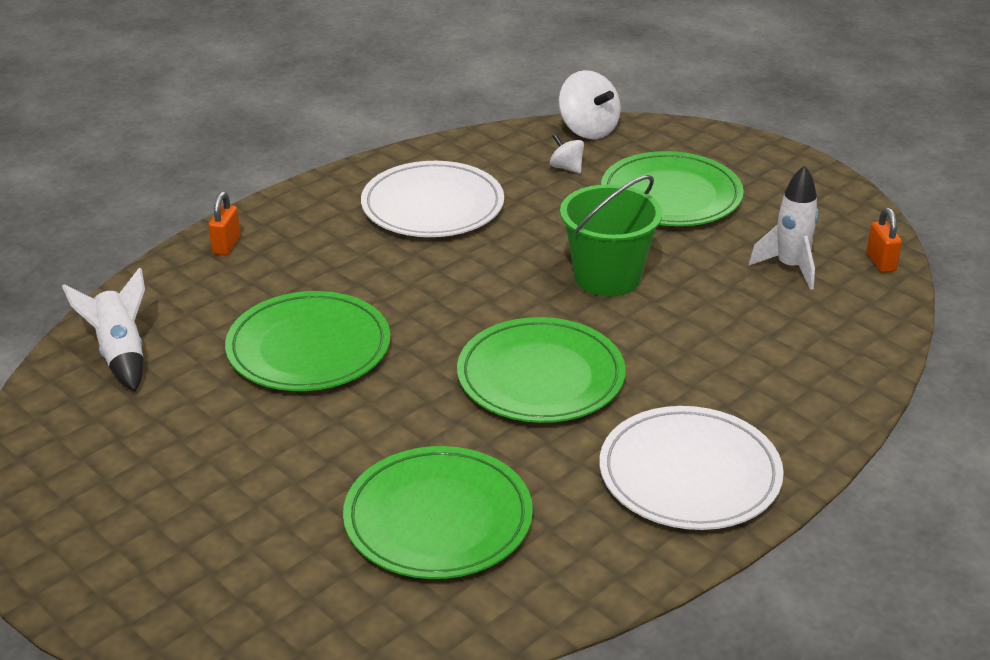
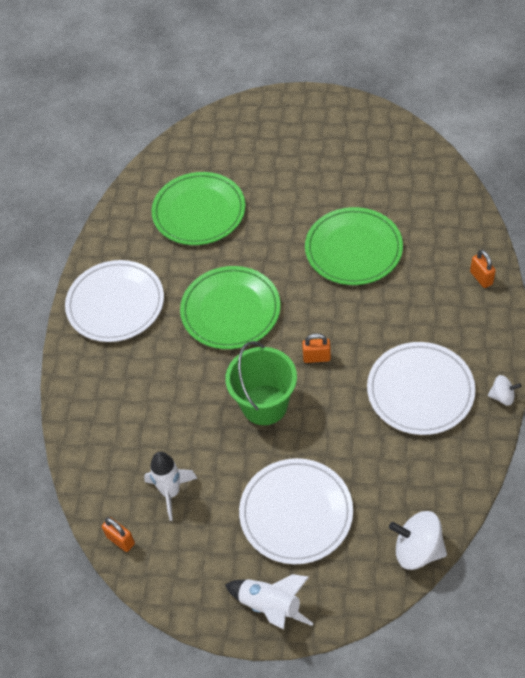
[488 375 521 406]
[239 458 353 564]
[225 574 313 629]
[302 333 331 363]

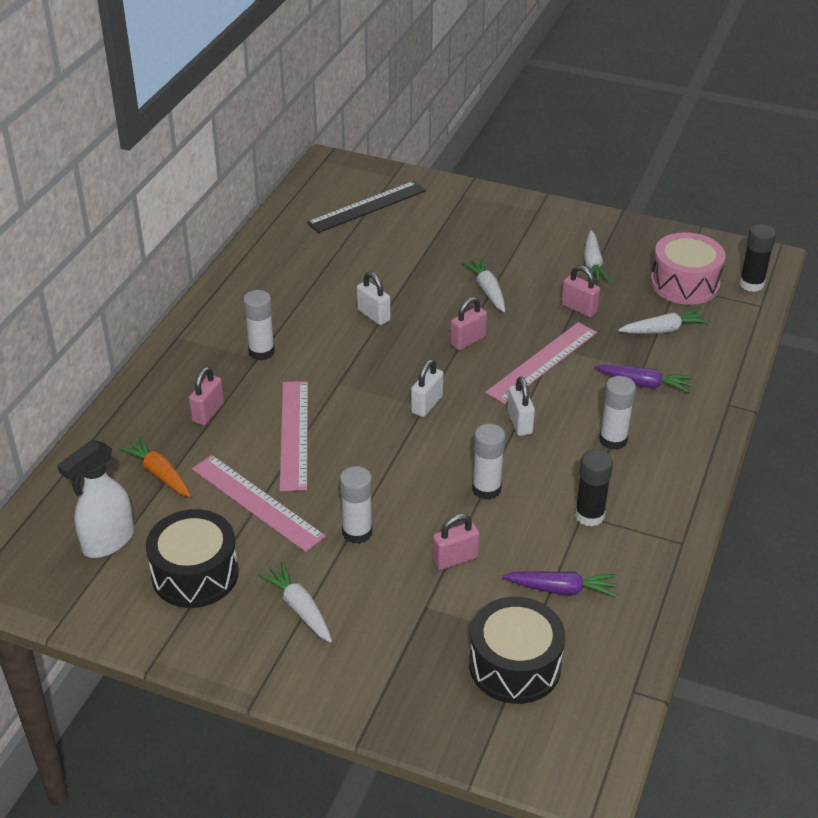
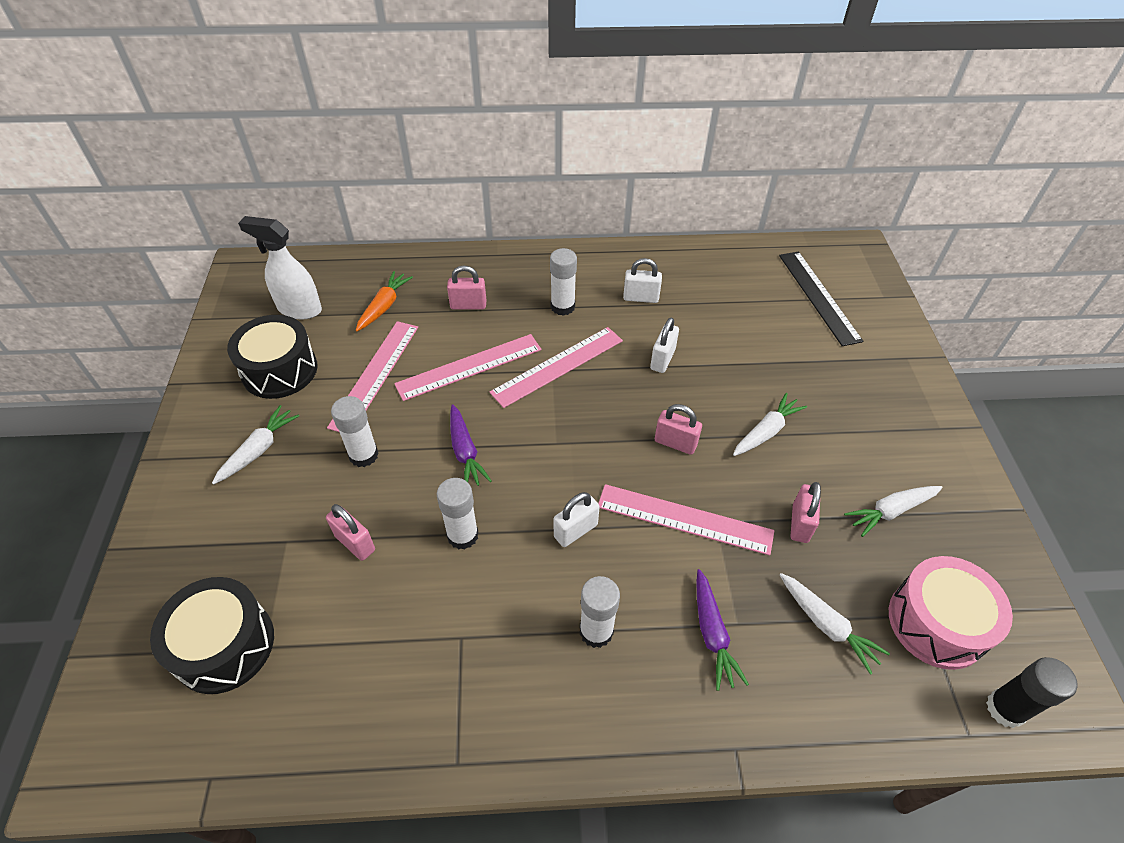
[779 251 863 346]
[623 258 662 303]
[575 450 613 527] (first image)
[450 404 492 486]
[489 327 623 408]

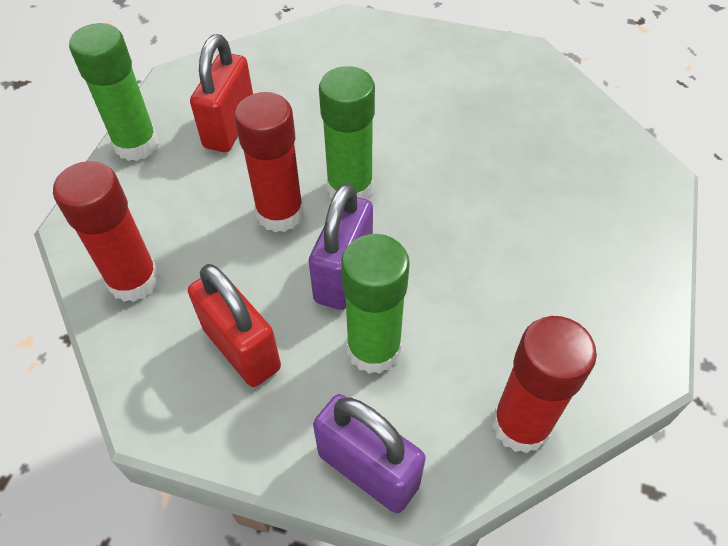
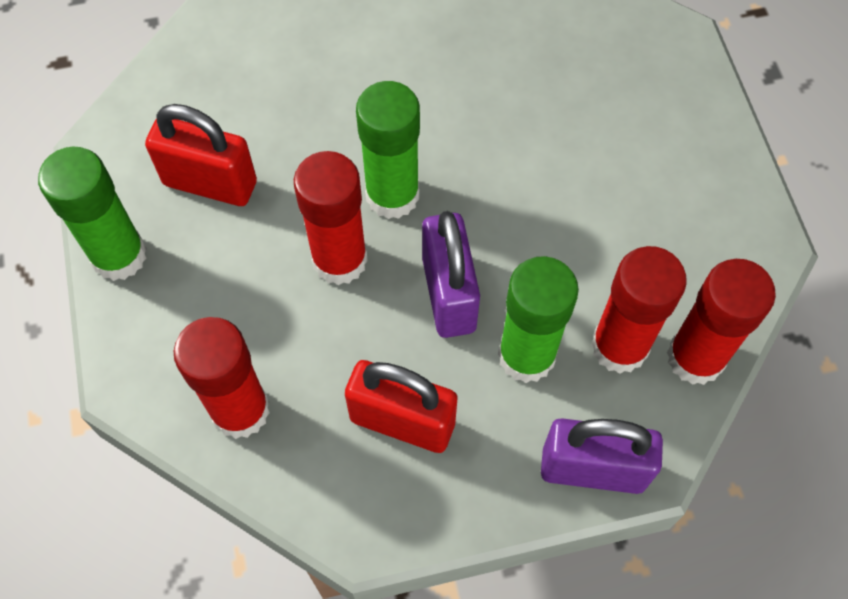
[145 104 257 206]
[591 246 687 374]

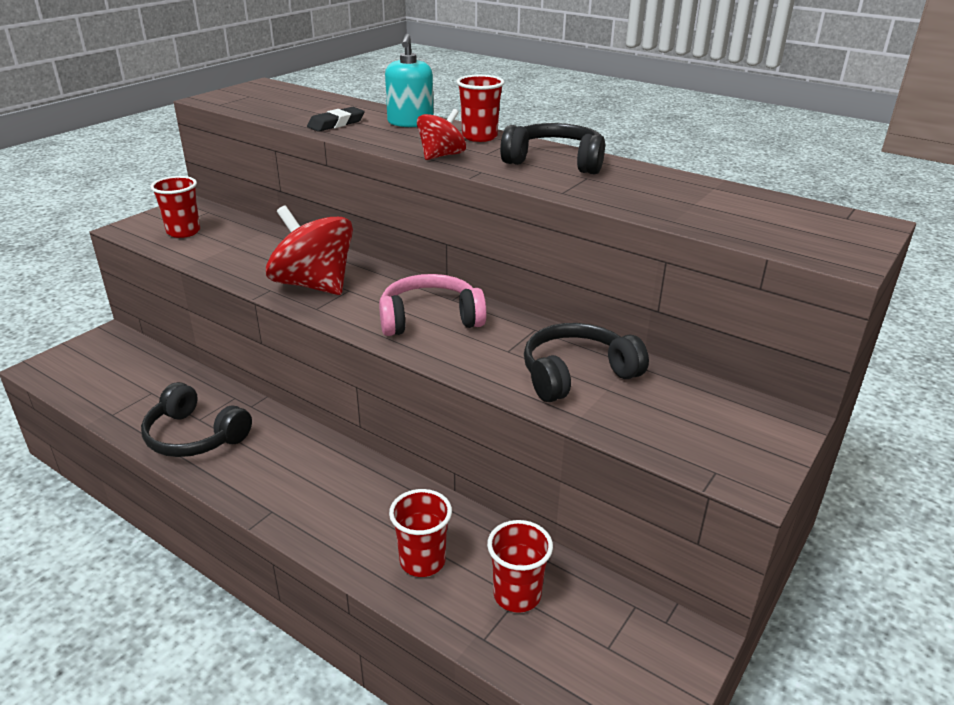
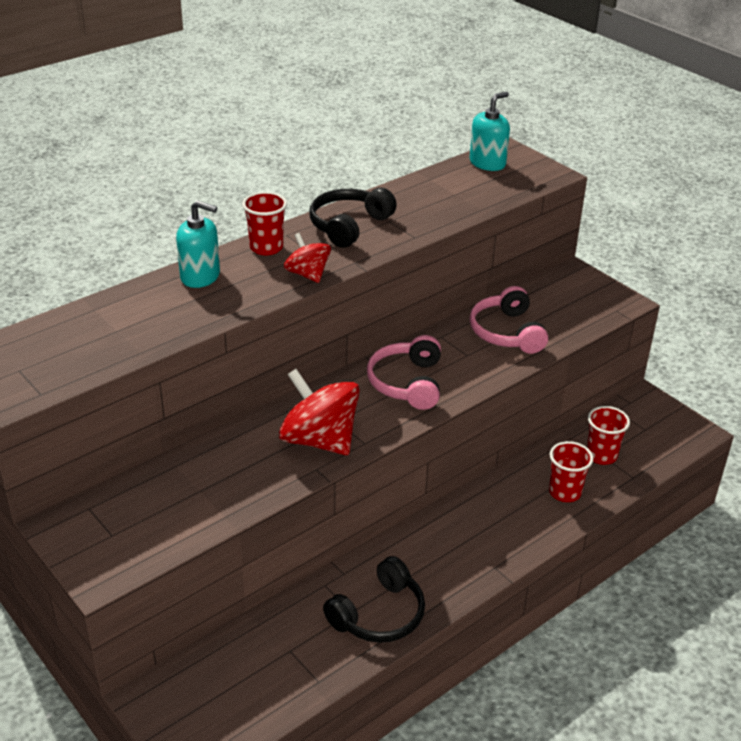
[307 107 365 132] (first image)
[150 176 200 238] (first image)
[279 369 360 455]
[470 286 548 354]
[470 92 510 171]

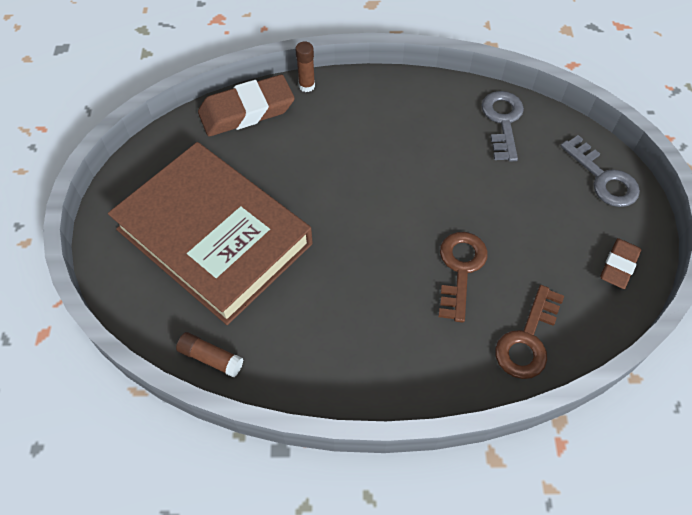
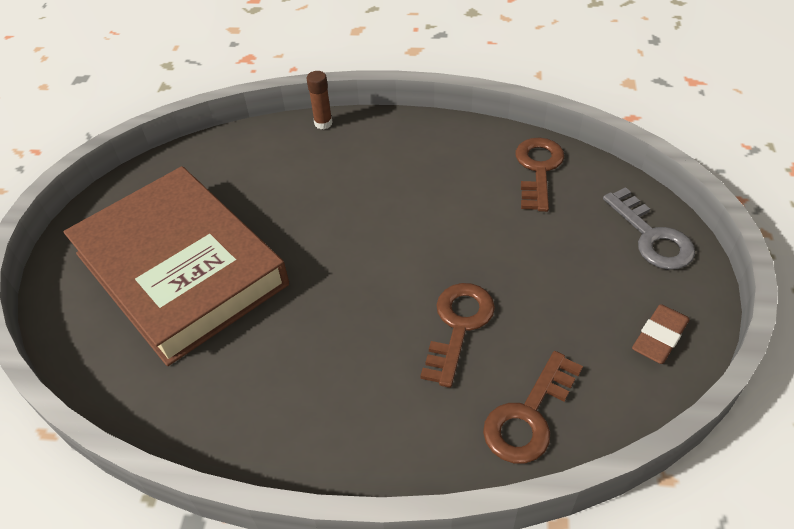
[198 74 295 136] (first image)
[515 138 564 212]
[176 332 243 377] (first image)

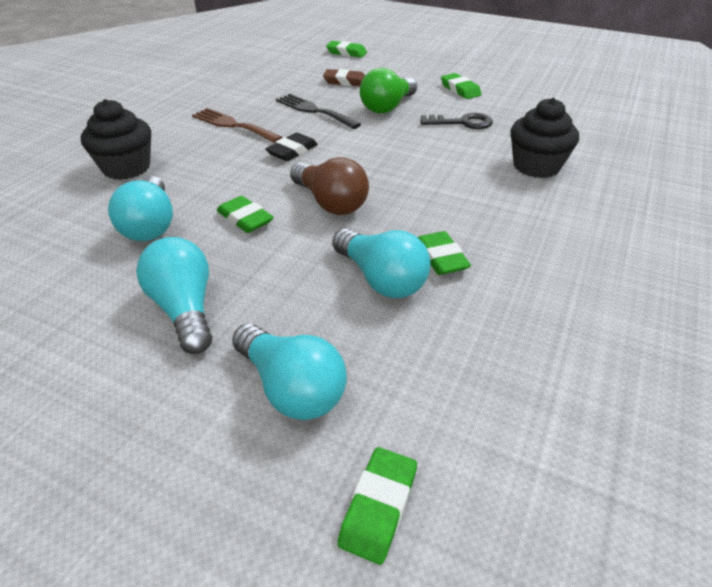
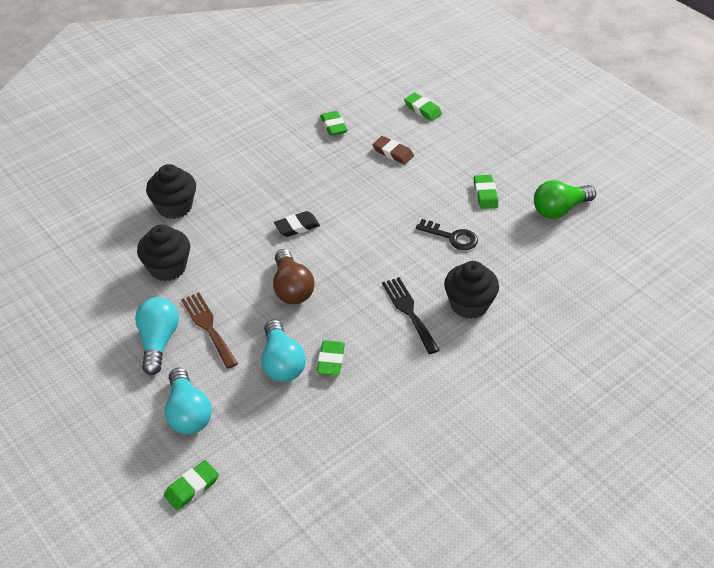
[534 180 596 219]
[382 277 440 354]
[181 292 238 369]
[137 224 190 281]
[320 111 348 136]

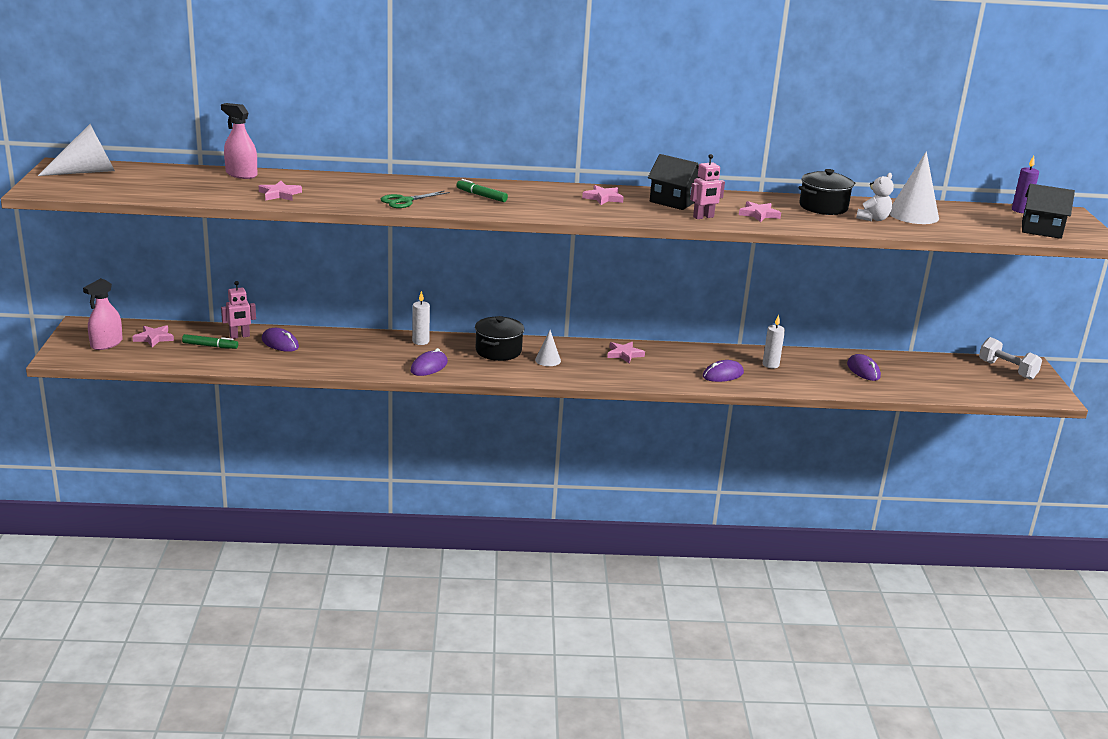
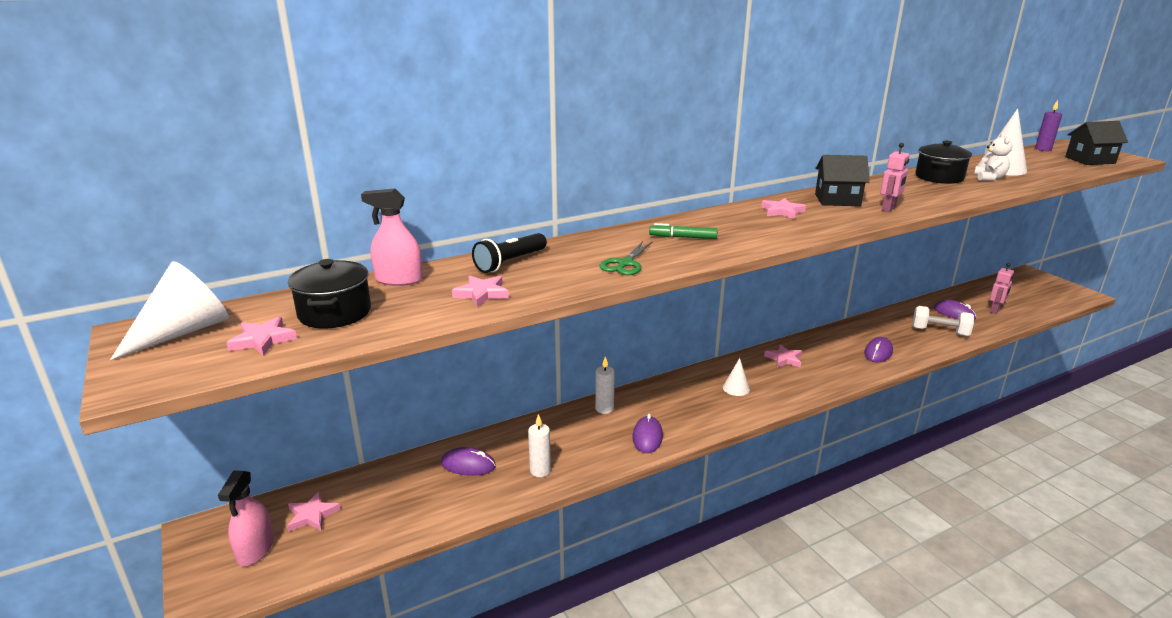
[226 316 297 356]
[990 263 1014 314]
[528 414 551 477]
[288 259 371 328]
[182 334 238 349] (first image)
[912 306 974 336]
[472 233 547 273]

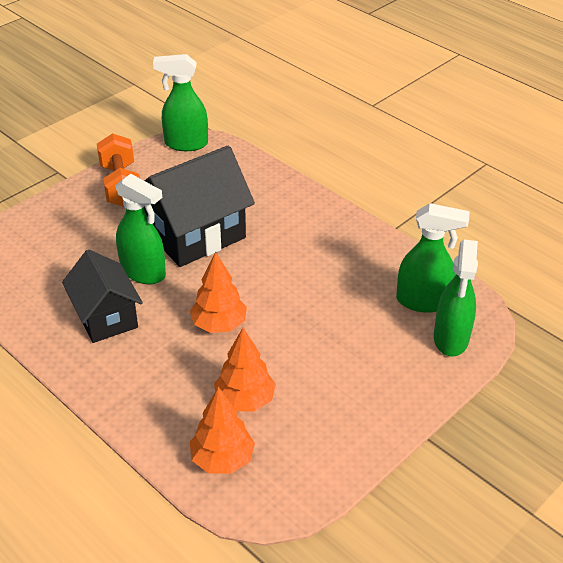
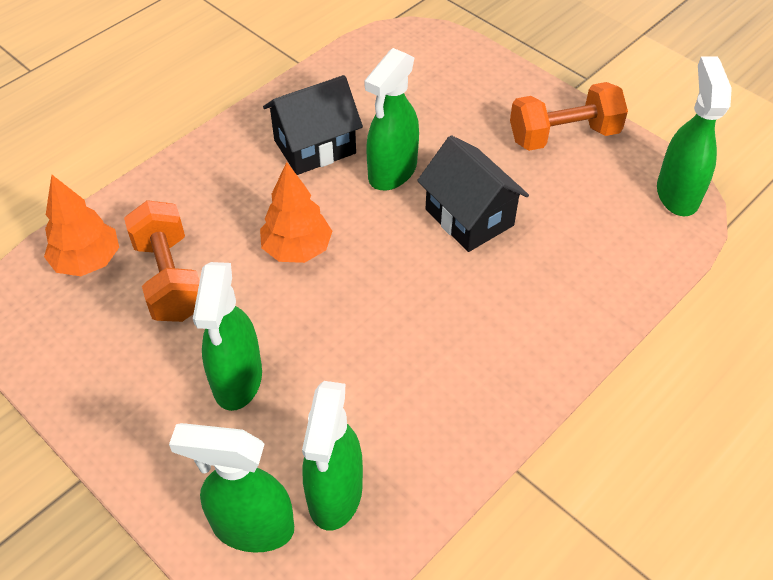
[417 135 529 252]
[124 200 200 322]
[193 262 262 411]

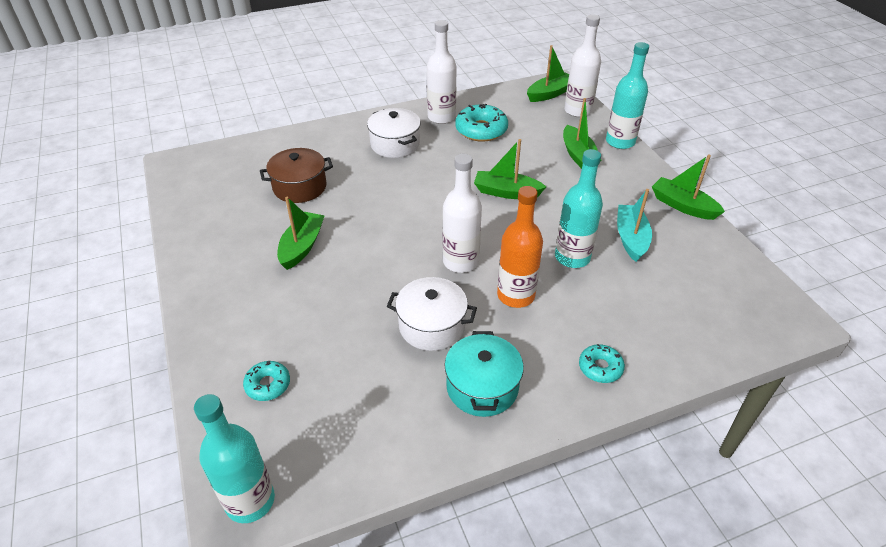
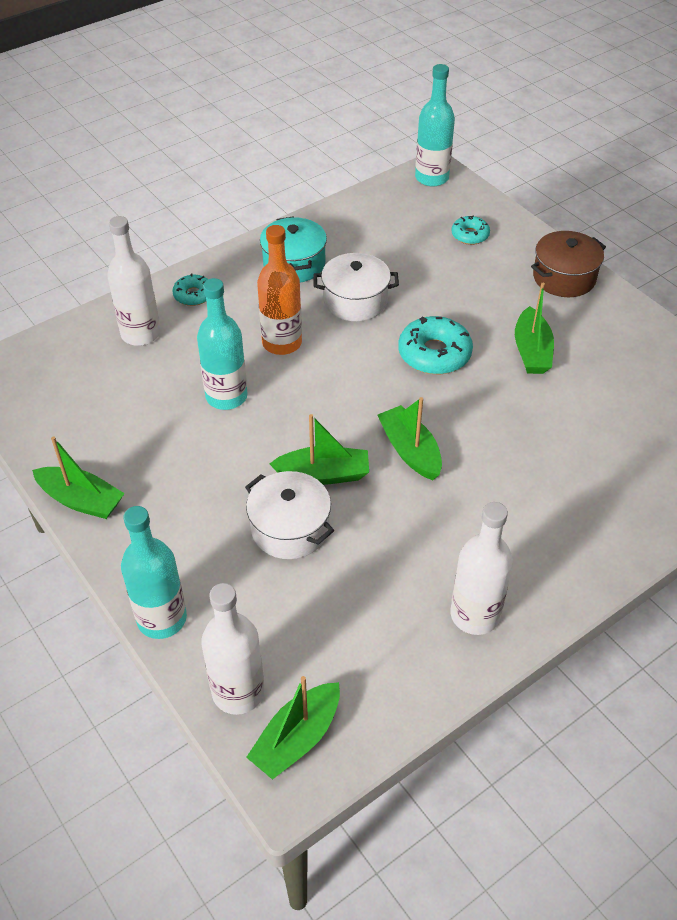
[377 397 442 480]
[398 316 473 374]
[245 471 334 559]
[531 231 606 297]
[107 216 160 346]
[617 189 652 262] (first image)

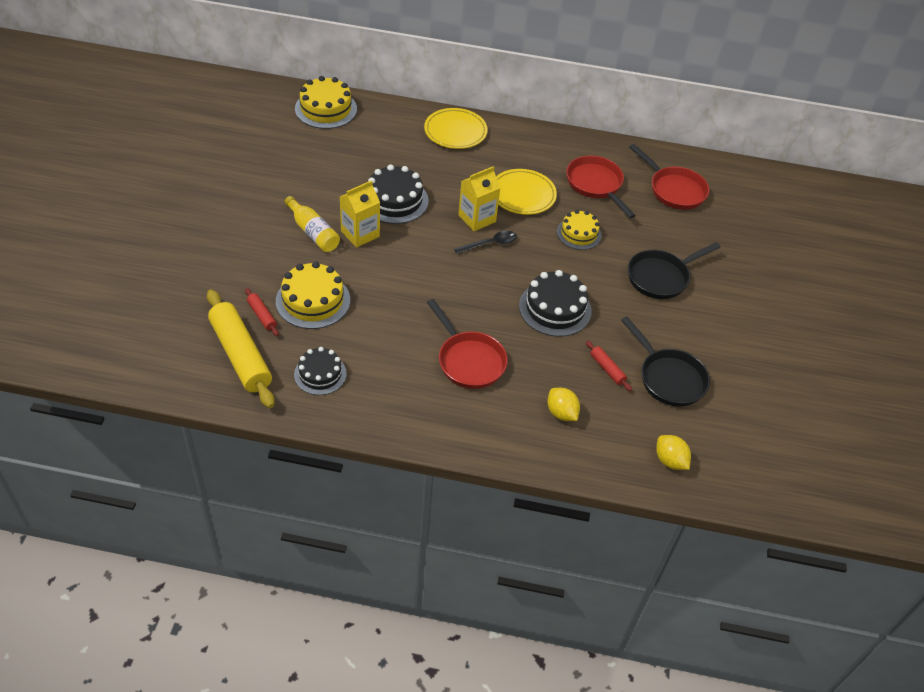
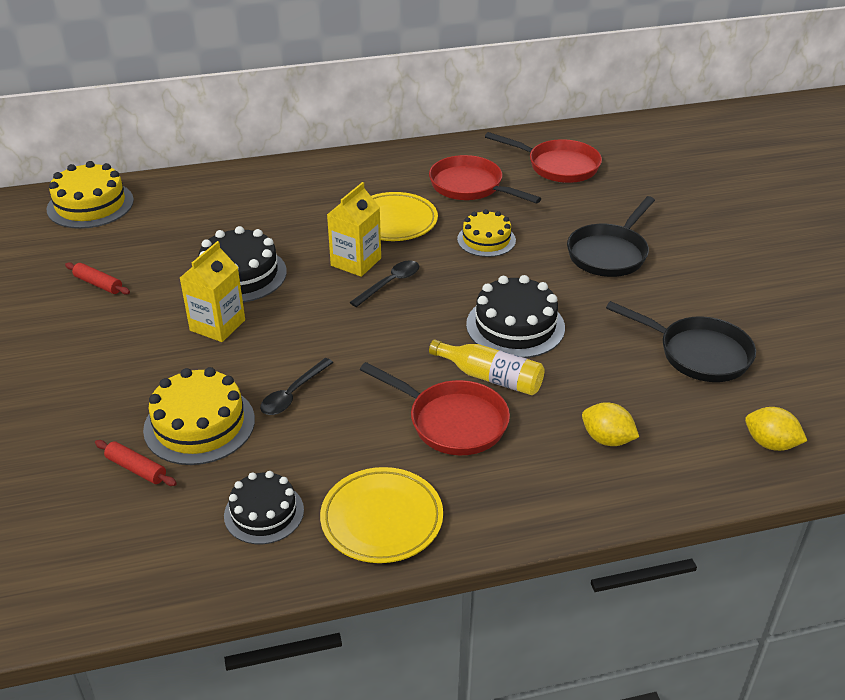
[320 467 443 563]
[429 340 544 395]
[207 290 275 408] (first image)
[65 262 130 295]
[260 358 334 415]

